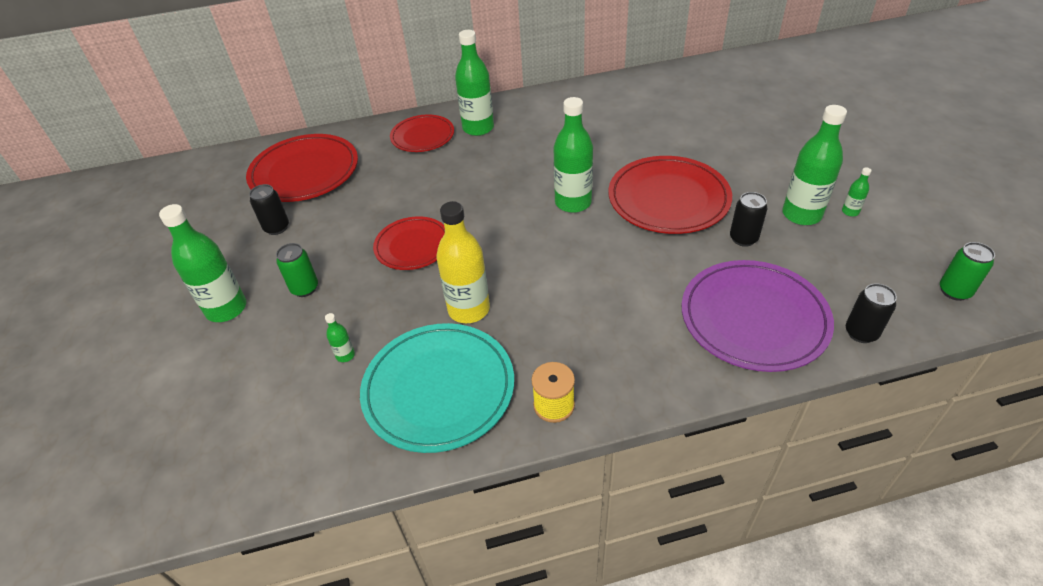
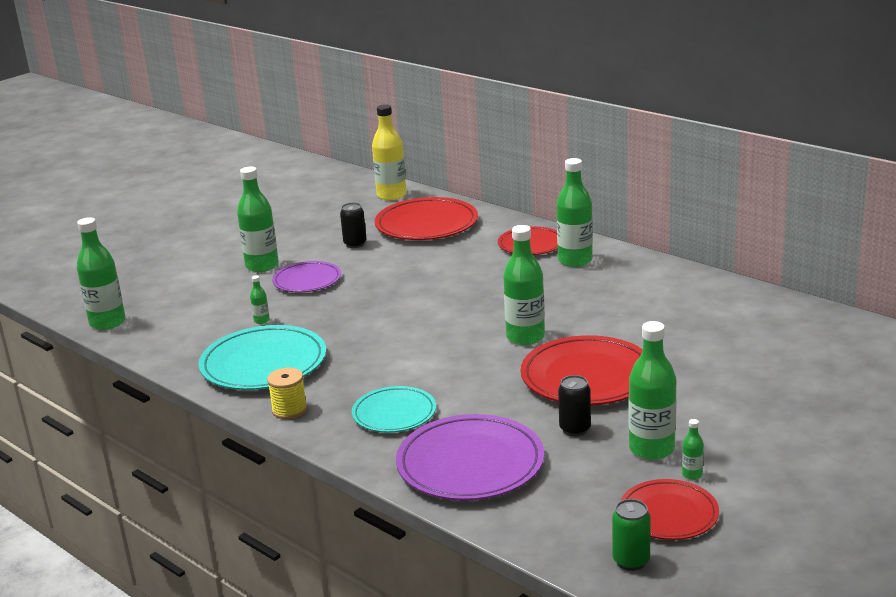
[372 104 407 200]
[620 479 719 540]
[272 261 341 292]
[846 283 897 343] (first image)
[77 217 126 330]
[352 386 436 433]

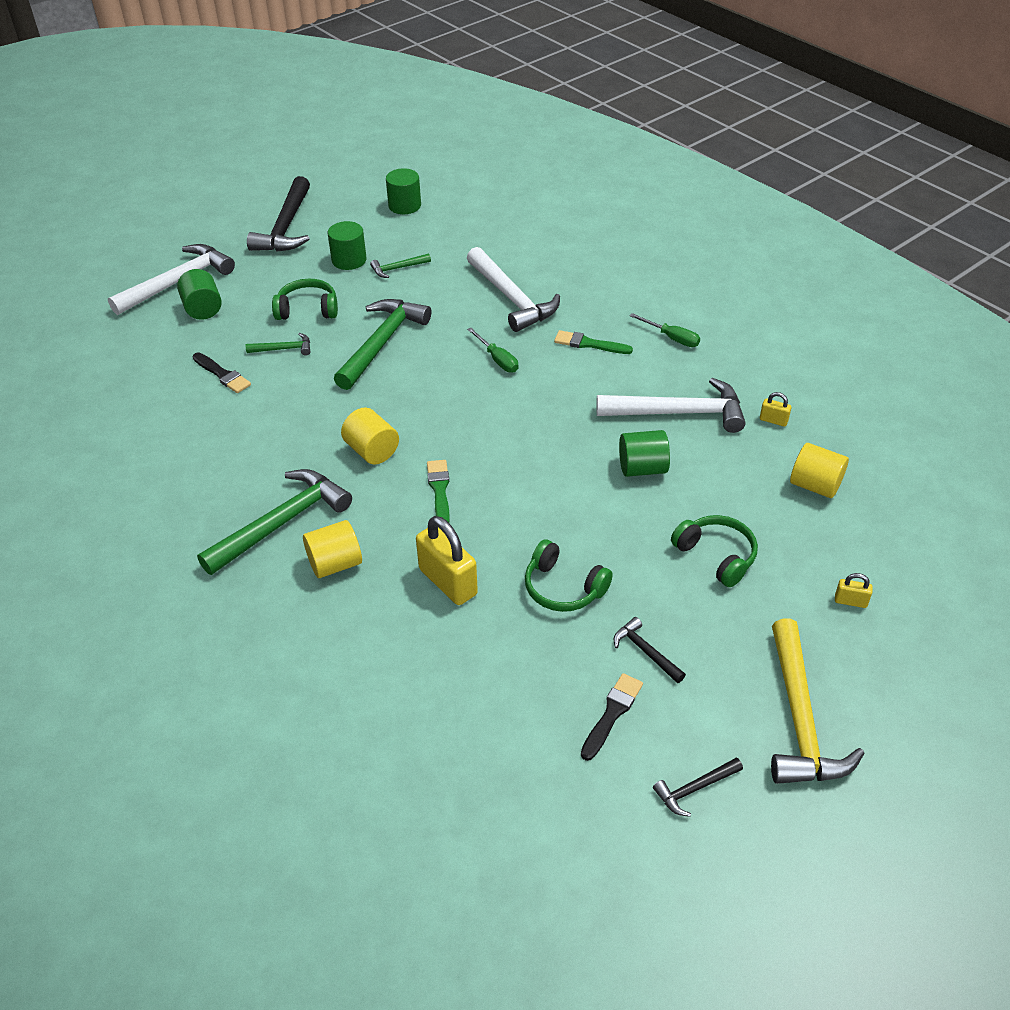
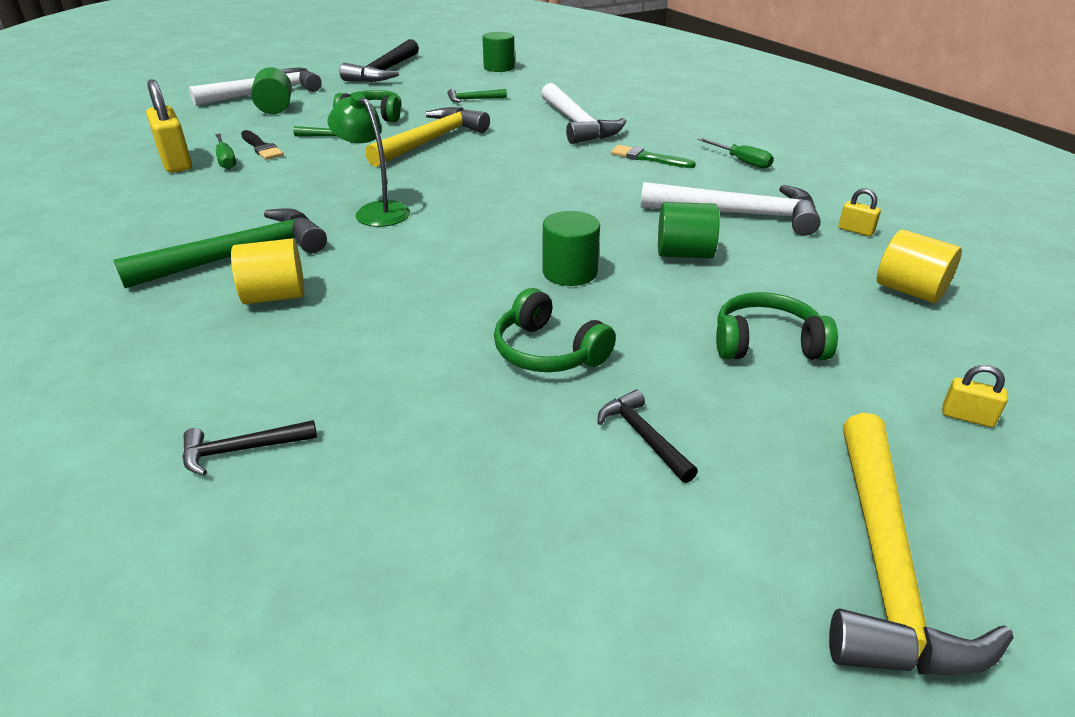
[542 211 600 286]
[365 107 490 167]
[215 133 236 169]
[328 92 410 227]
[427 460 450 523] (first image)
[716 292 838 360]
[146 79 192 173]
[581 673 643 761] (first image)
[182 420 317 476]

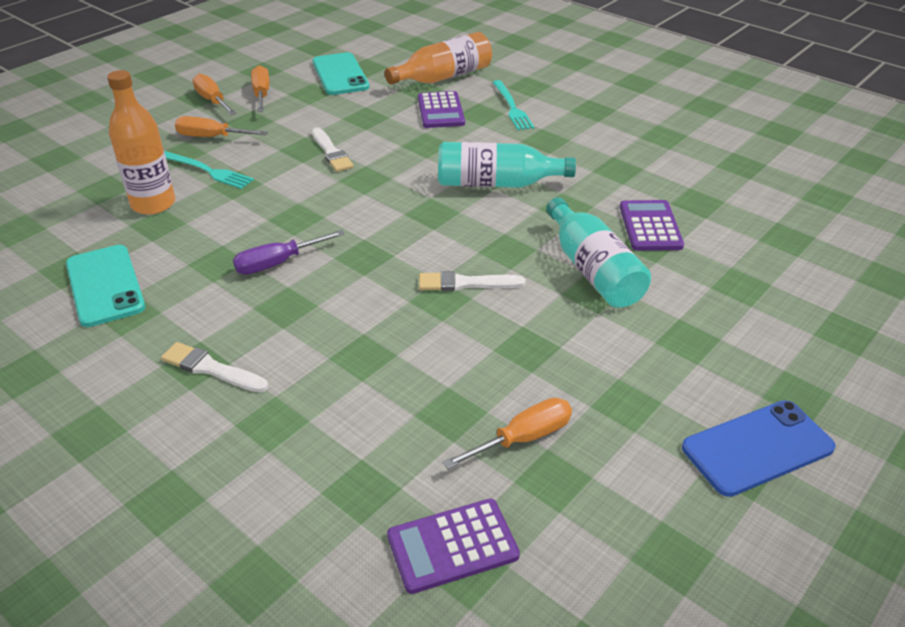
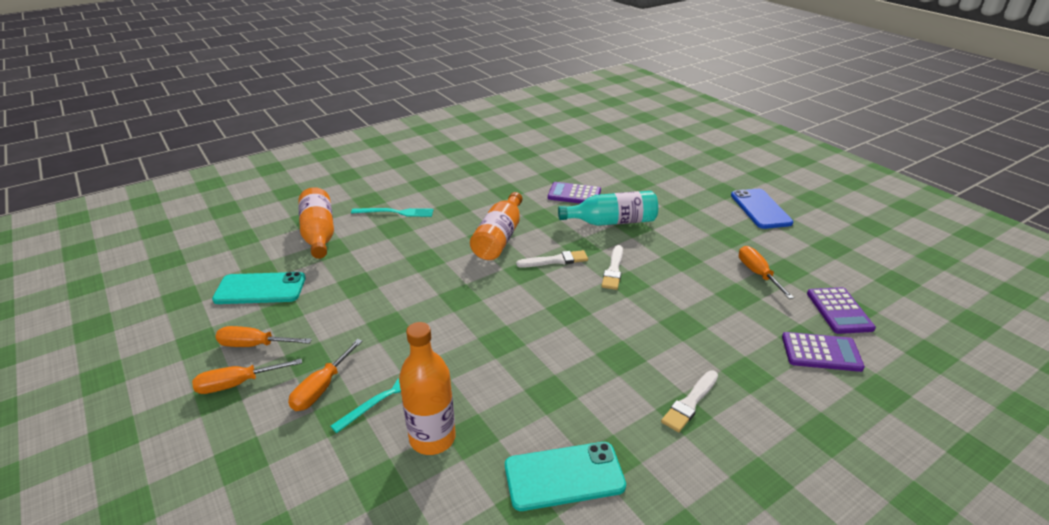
[782 332 865 372]
[516 250 588 268]
[470 192 522 260]
[233 230 345 275] (first image)

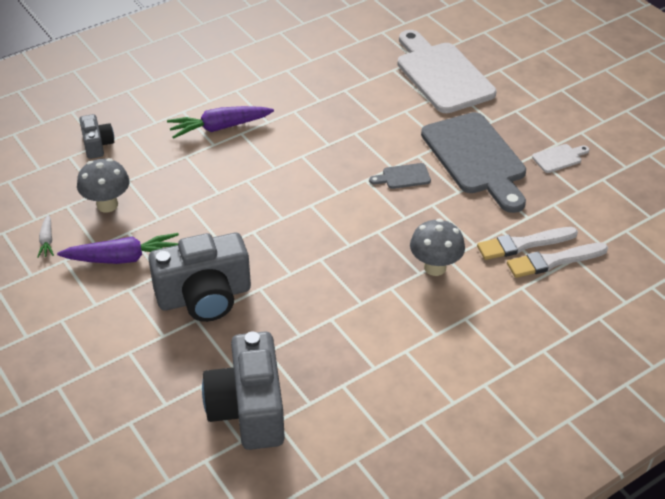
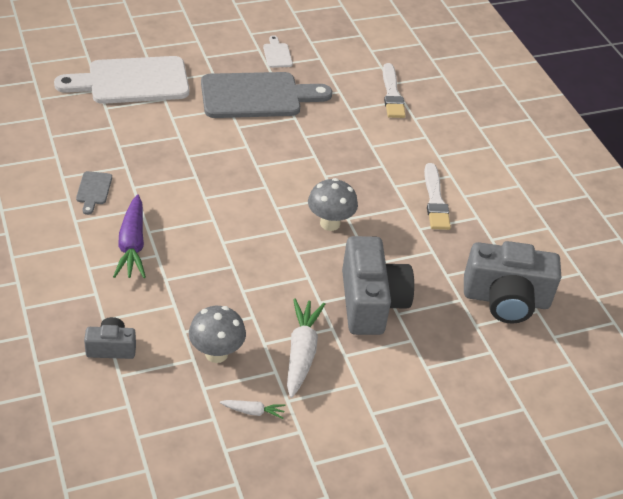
[76 171 112 215]
[308 178 358 231]
[424 163 451 230]
[287 298 325 398]

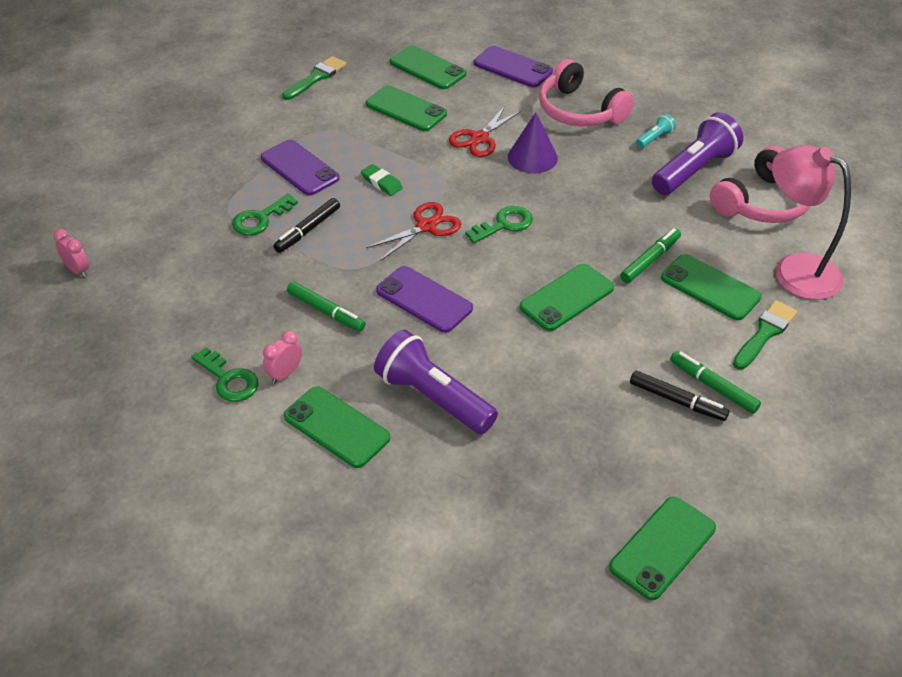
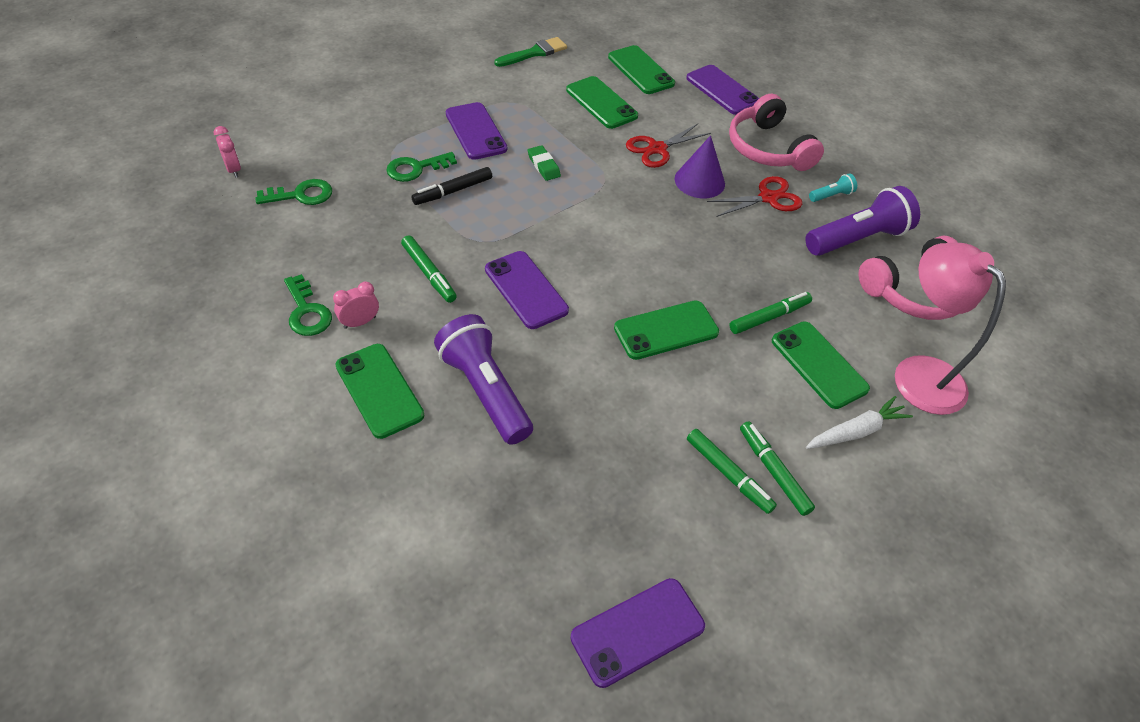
[707 176 802 217]
[255 179 332 205]
[806 396 913 449]
[687 429 777 514]
[570 578 705 688]

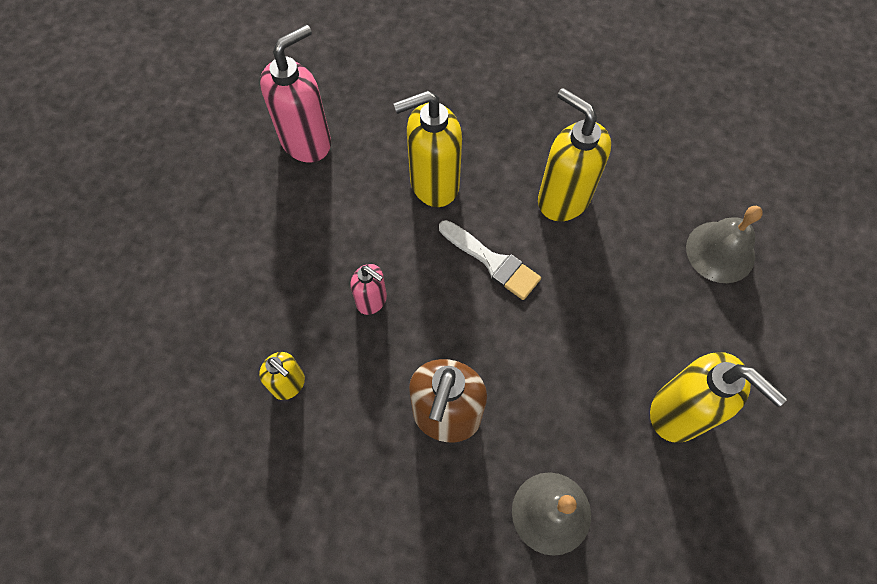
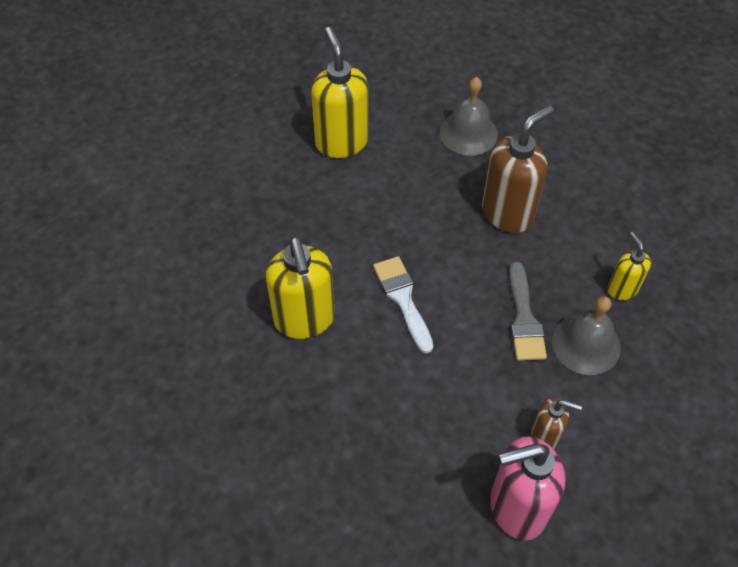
[393 91 462 207] (first image)
[552 296 620 375]
[509 262 547 361]
[531 398 582 449]

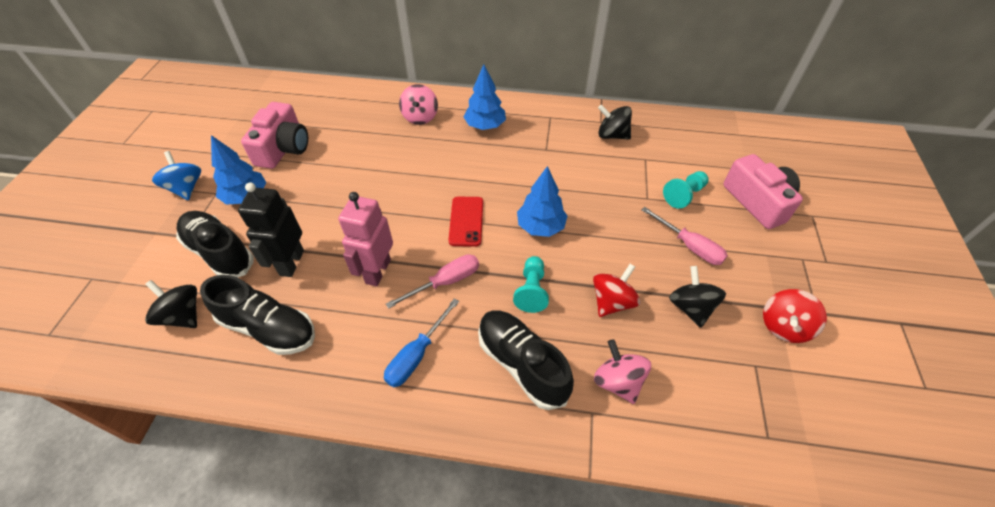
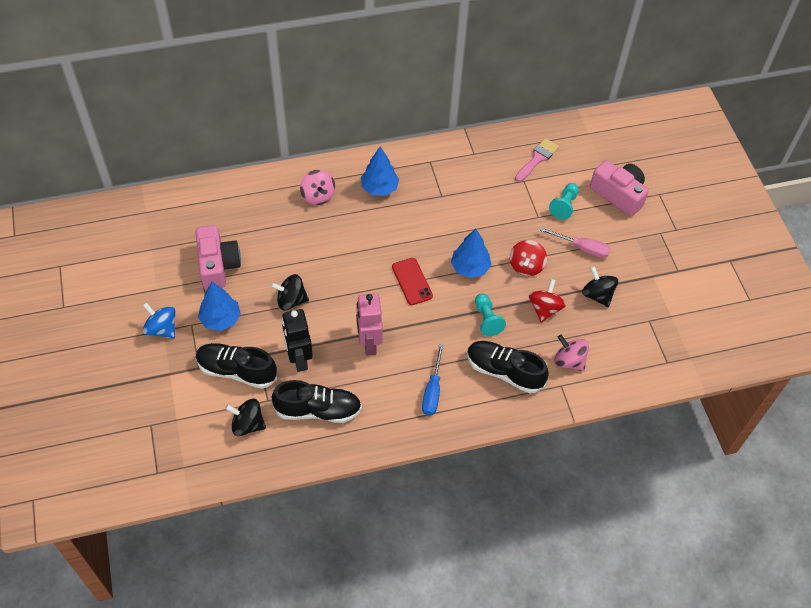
[270 274 309 310]
[386 254 479 309] (first image)
[510 240 547 276]
[515 138 559 182]

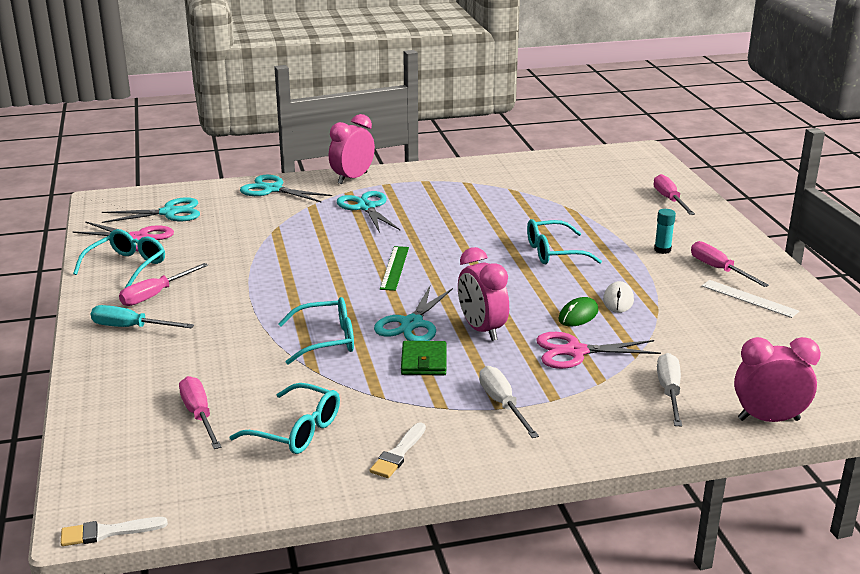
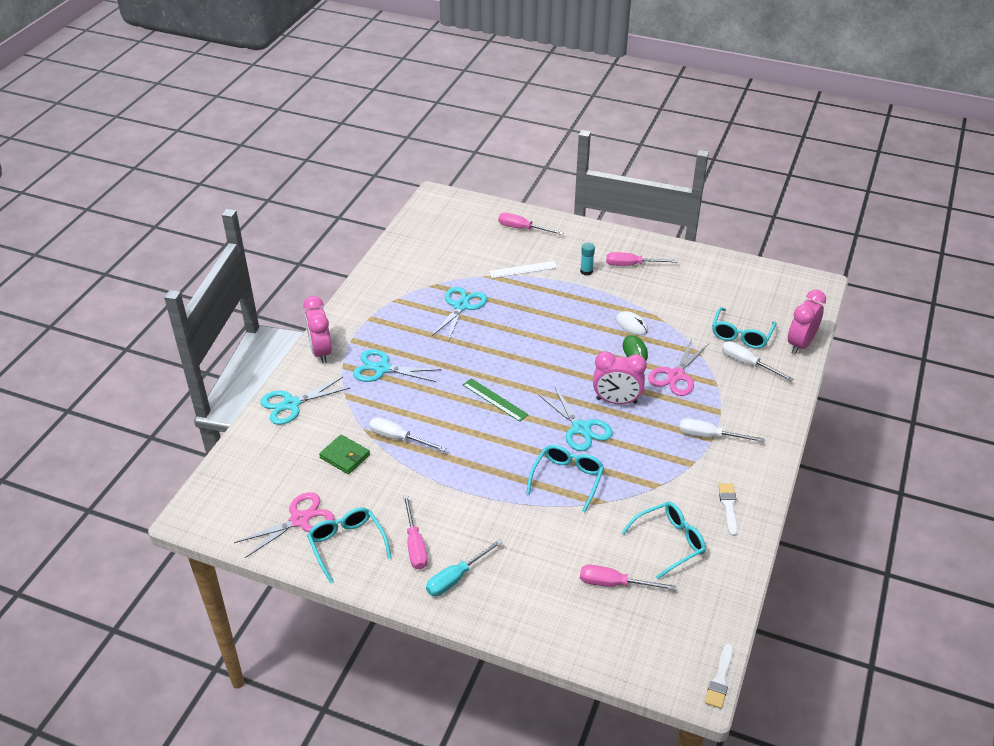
[431 287 487 342]
[712 307 777 349]
[489 261 558 278]
[319 434 370 474]
[718 483 738 536]
[369 417 446 452]

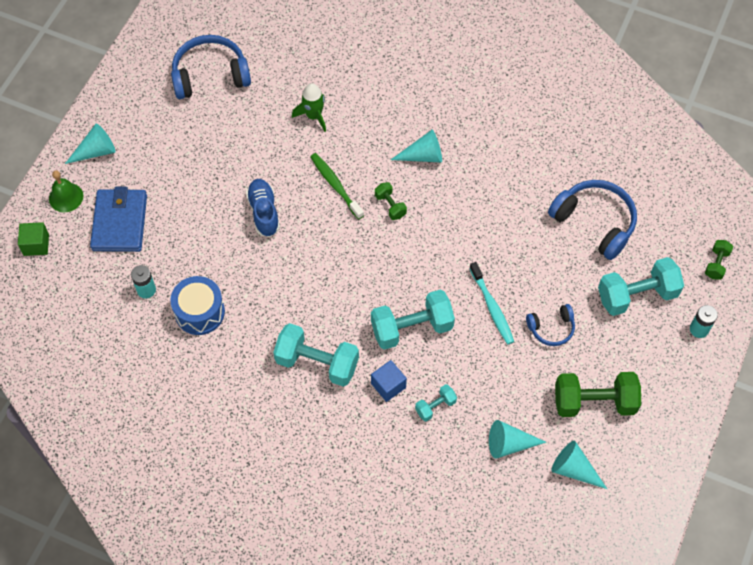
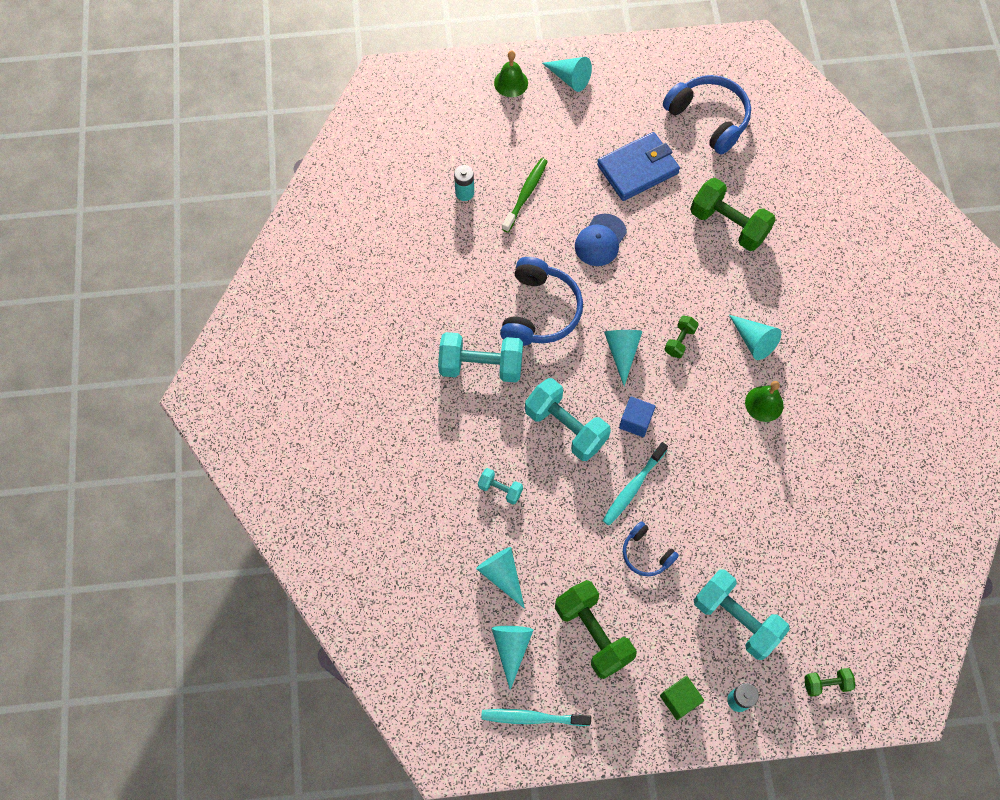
[690 178 776 251]
[502 158 548 232]
[575 214 627 266]
[500 257 583 346]
[597 132 680 201]
[660 676 704 720]
[170 276 225 335] (first image)
[438 332 523 382]
[619 396 656 437]
[604 330 643 386]
[745 381 784 422]
[481 709 591 726]

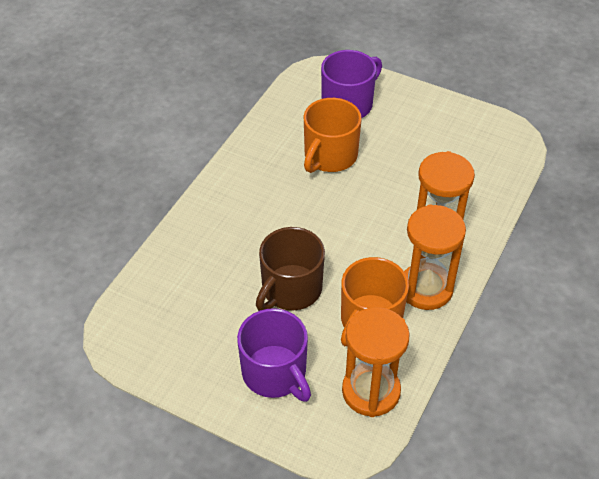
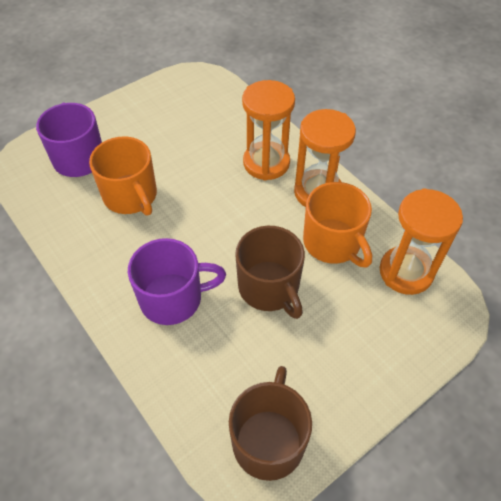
[128 238 226 325]
[229 366 312 481]

